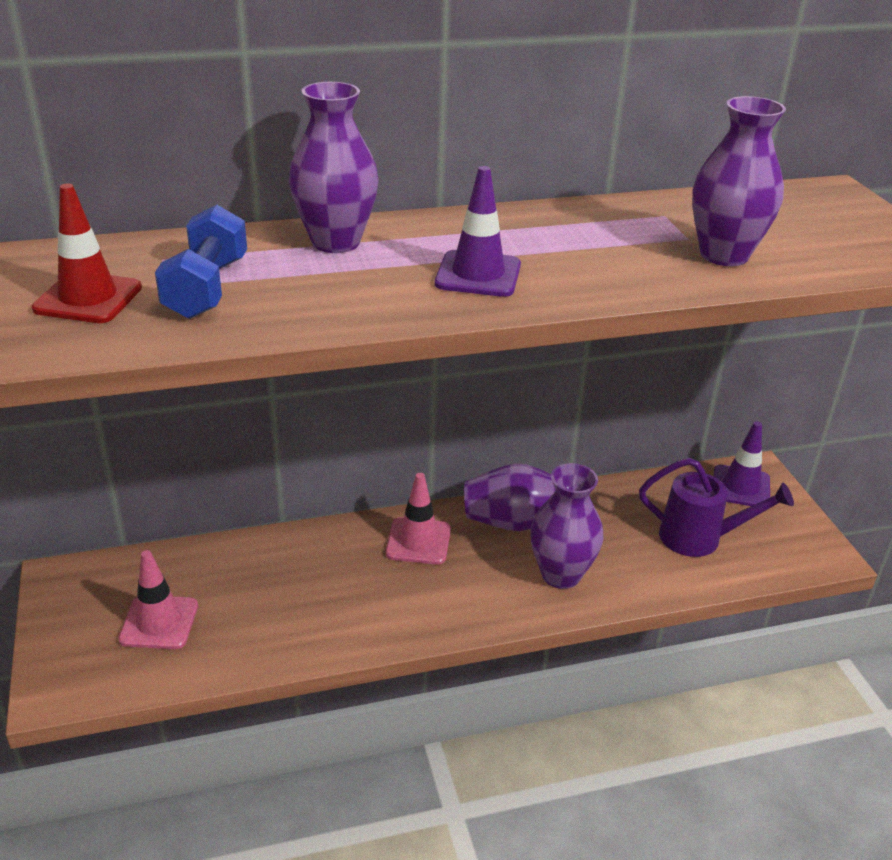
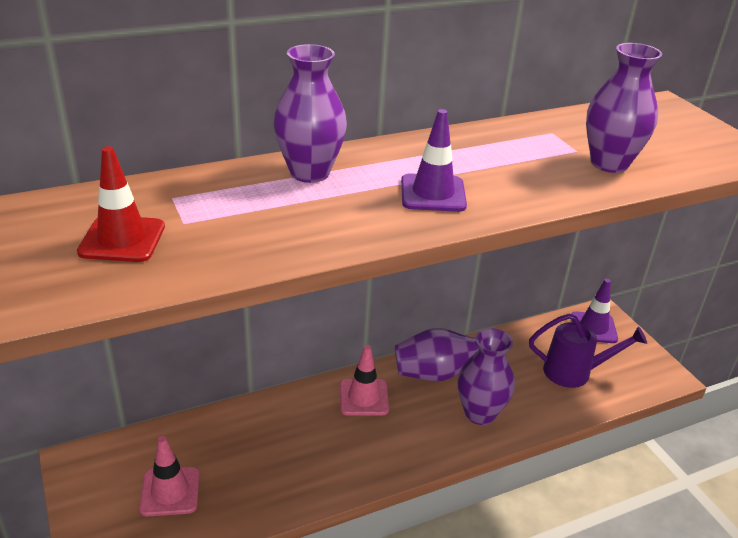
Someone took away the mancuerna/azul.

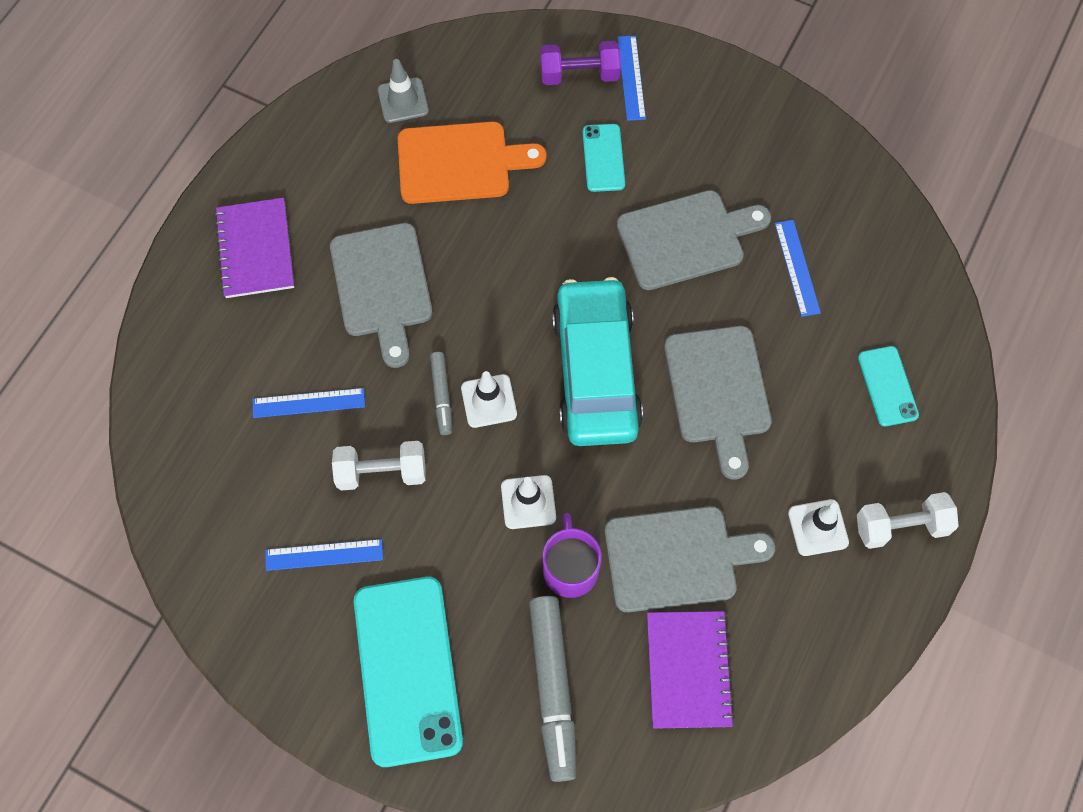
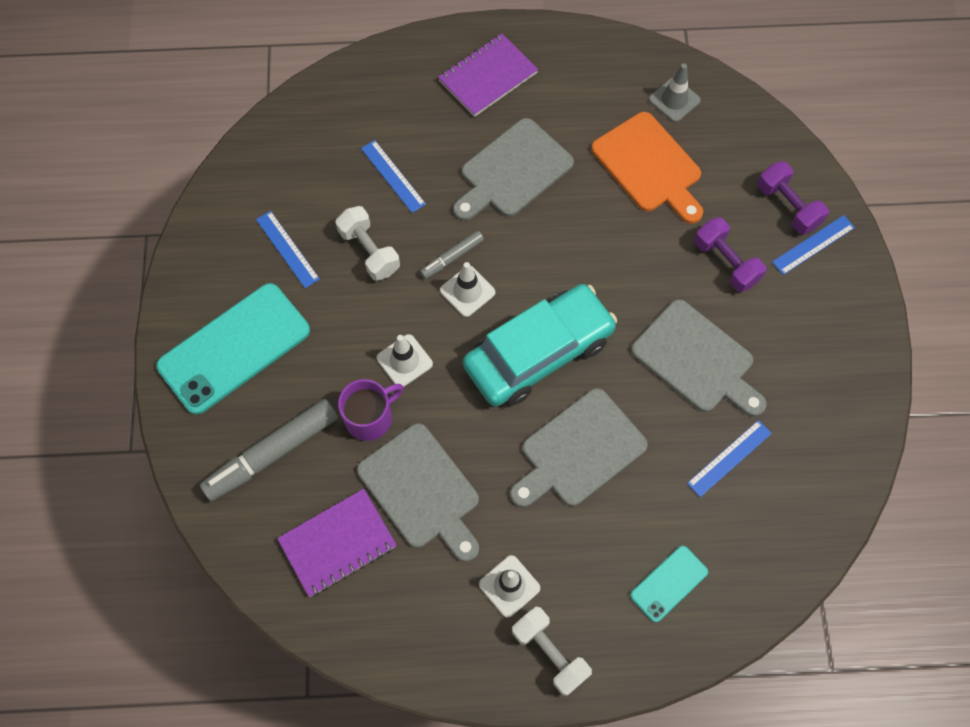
Someone swapped the móvil/turquesa (no. 2 from left) for the mancuerna/morado (no. 1 from left).

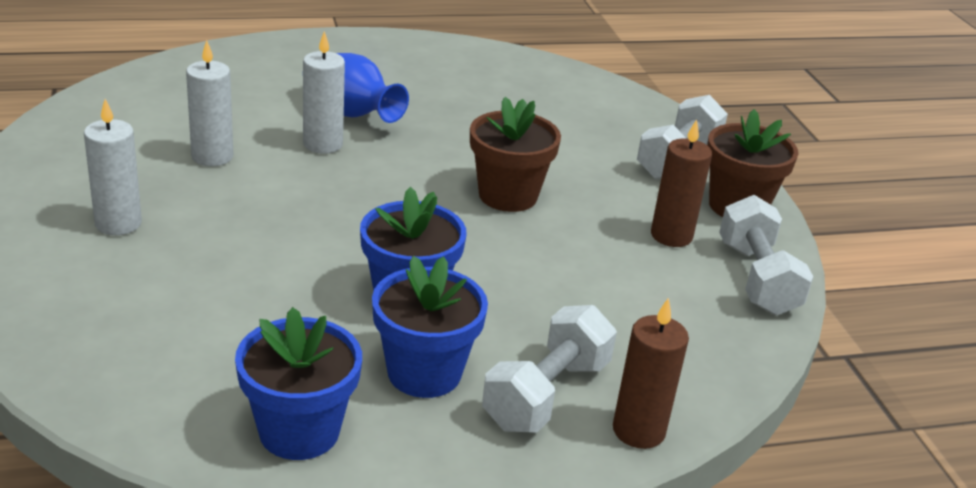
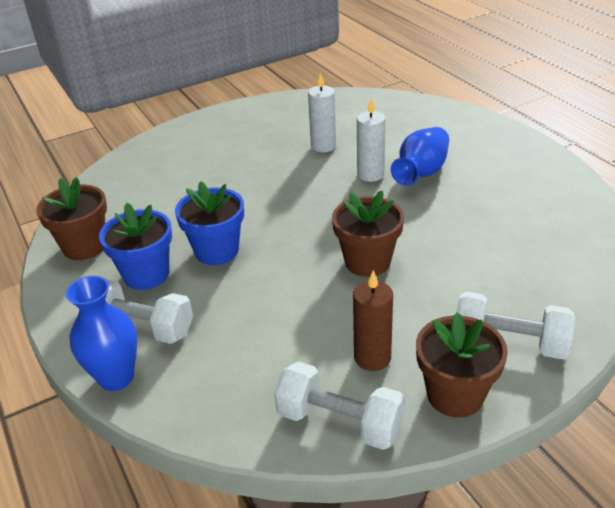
Someone took away the vela/blanco (no. 1 from left). Someone swapped the vela/marrón (no. 1 from left) for the florero/azul (no. 1 from left). Someone repainted the maceta/azul (no. 1 from left), which became the maceta/marrón (no. 1 from left). Someone rotated the mancuerna/blanco (no. 3 from left in the first image) by 45 degrees clockwise.

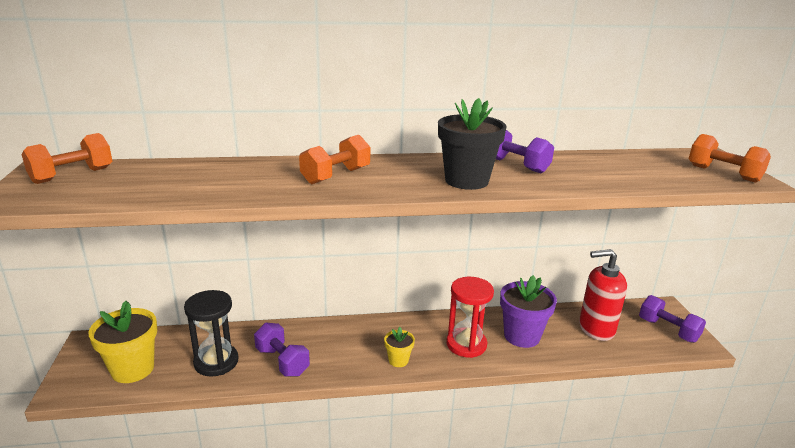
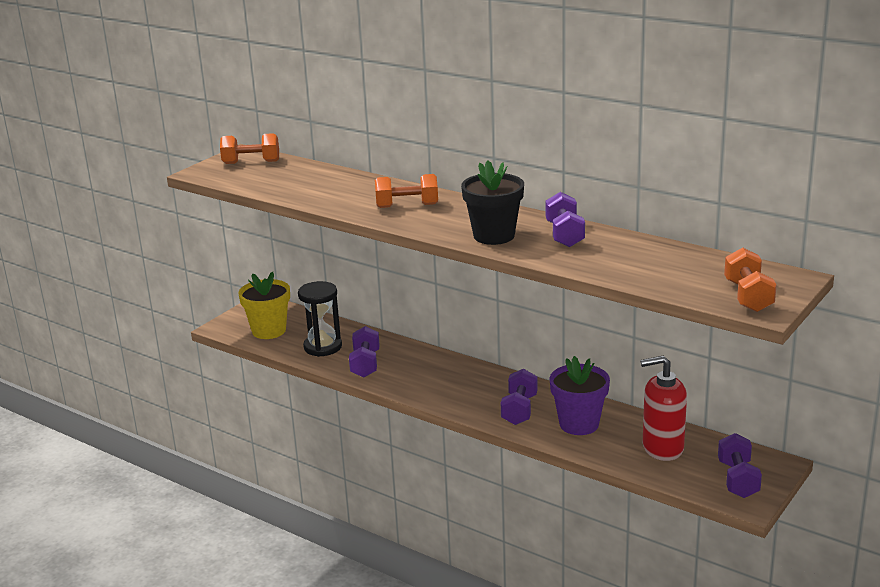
Someone took away the maceta/amarillo (no. 2 from left). Someone swapped the reloj de arena/rojo for the mancuerna/morado (no. 2 from left). Someone rotated the dispensador de jabón/rojo by 45 degrees counterclockwise.

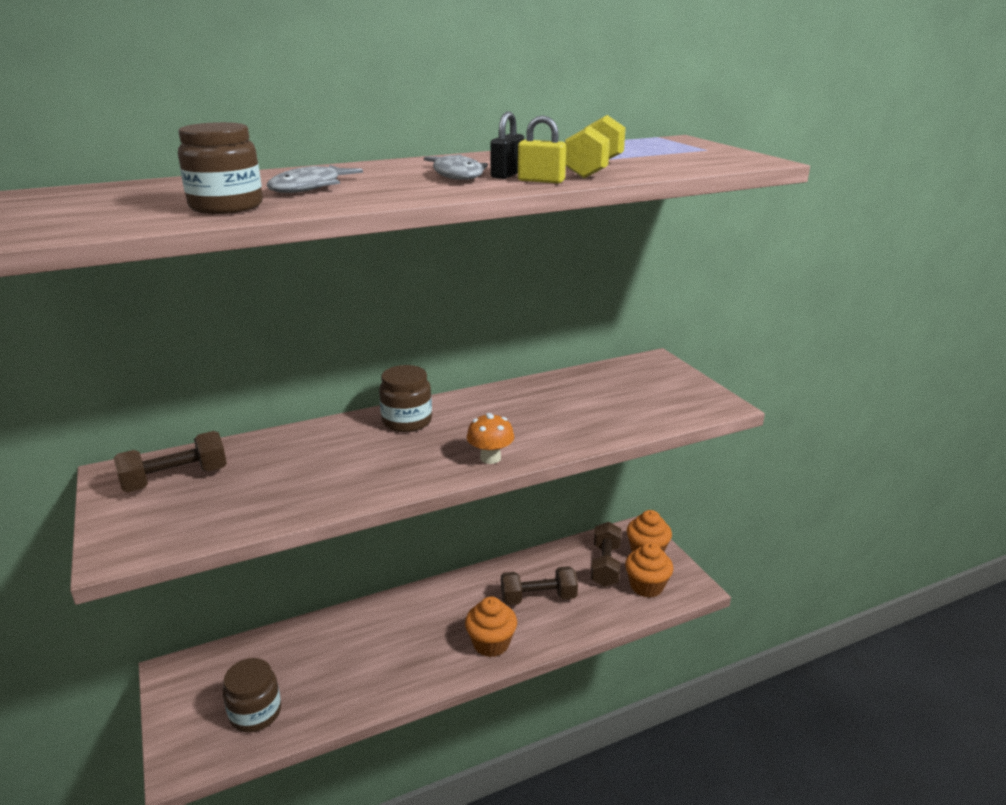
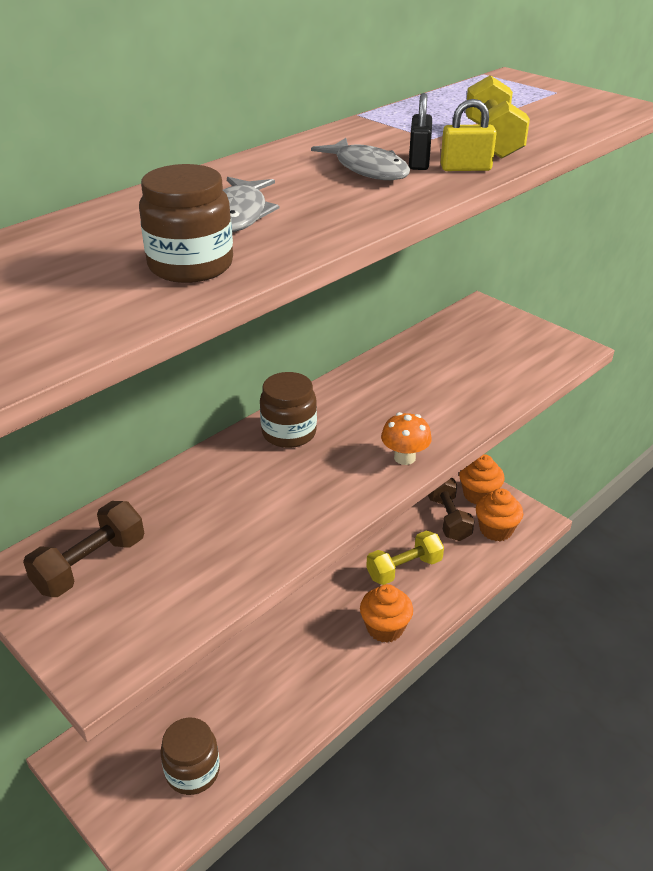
Someone repainted the mancuerna/marrón (no. 2 from left), which became the mancuerna/amarillo (no. 1 from left).

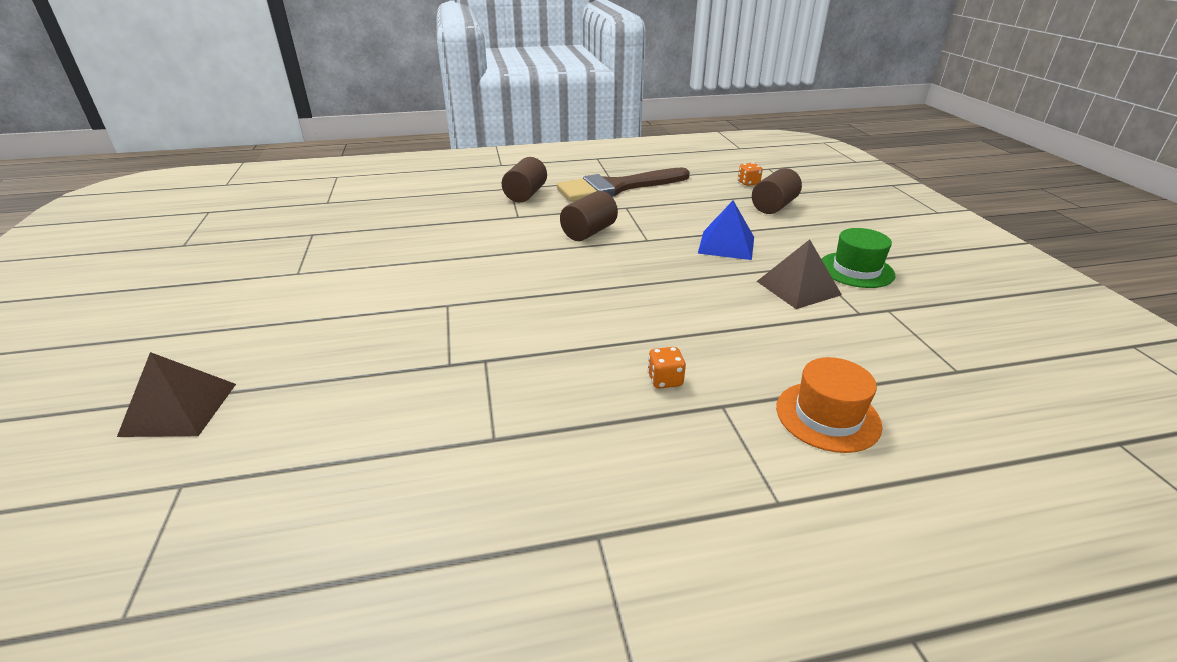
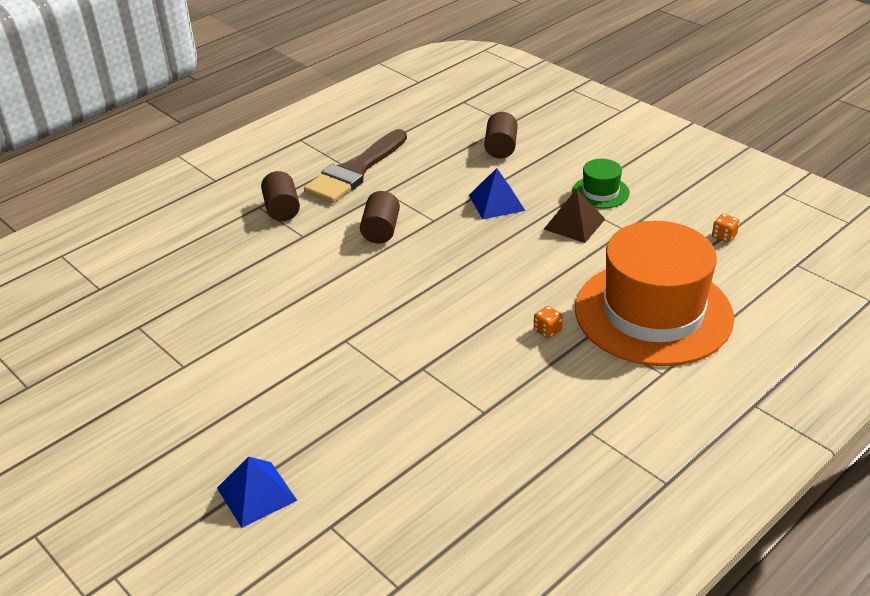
Someone carried the dado/naranja (no. 2 from left). Someone repainted the pirámide/marrón (no. 1 from left), which became the pirámide/azul (no. 1 from left). Someone scaled the sombrero/naranja by 2.37.

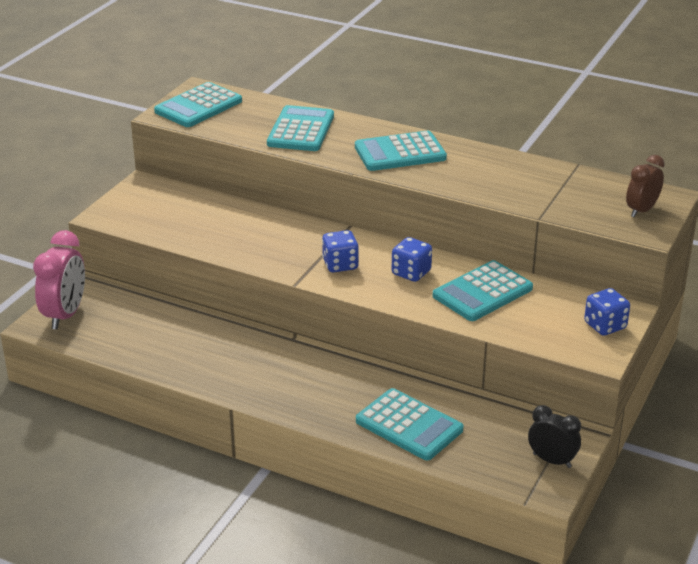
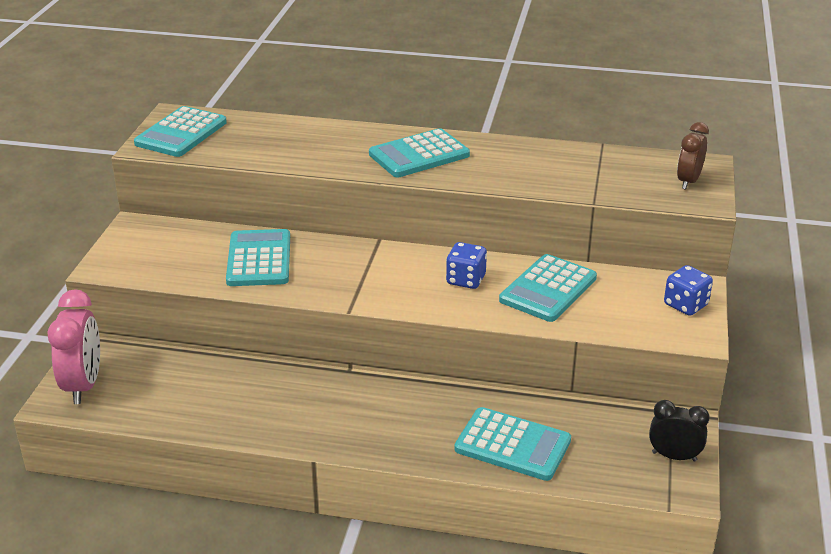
Someone took away the dado/azul (no. 1 from left). Someone carried the calculadora/turquesa (no. 2 from left).

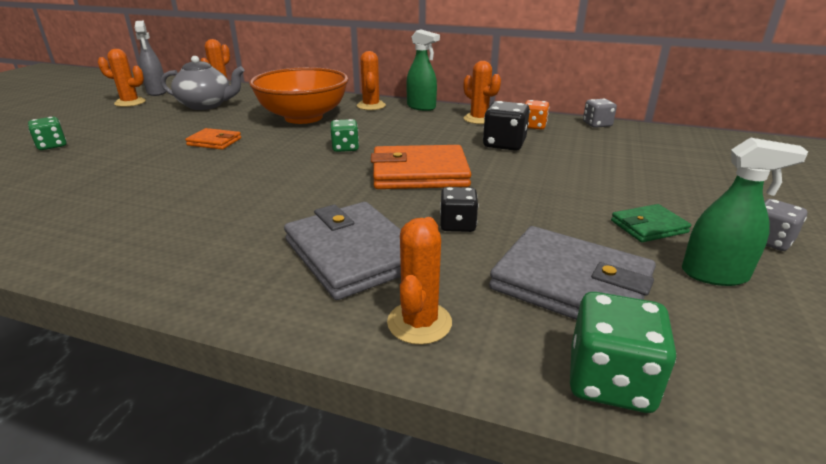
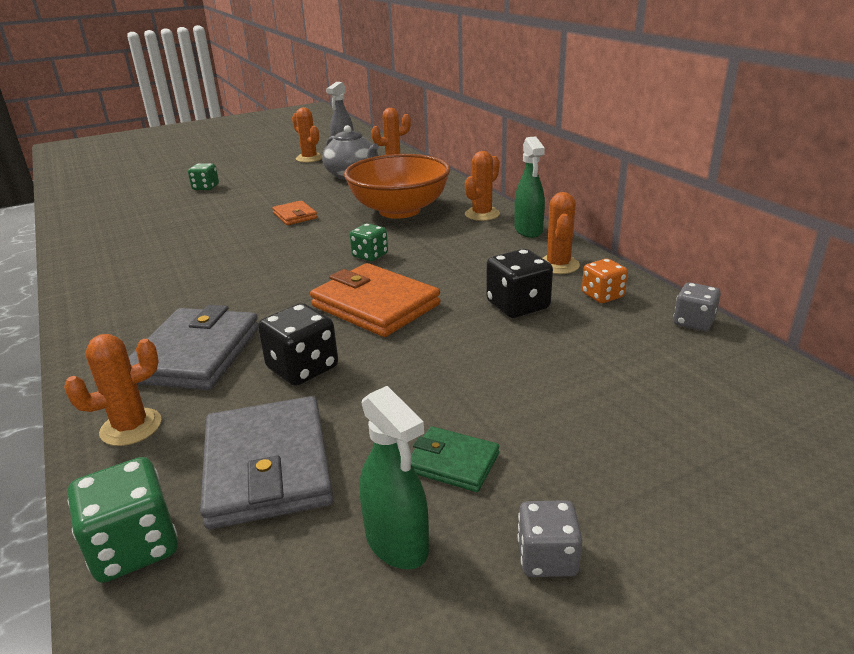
Someone scaled the dado/negro (no. 1 from left) by 1.51.

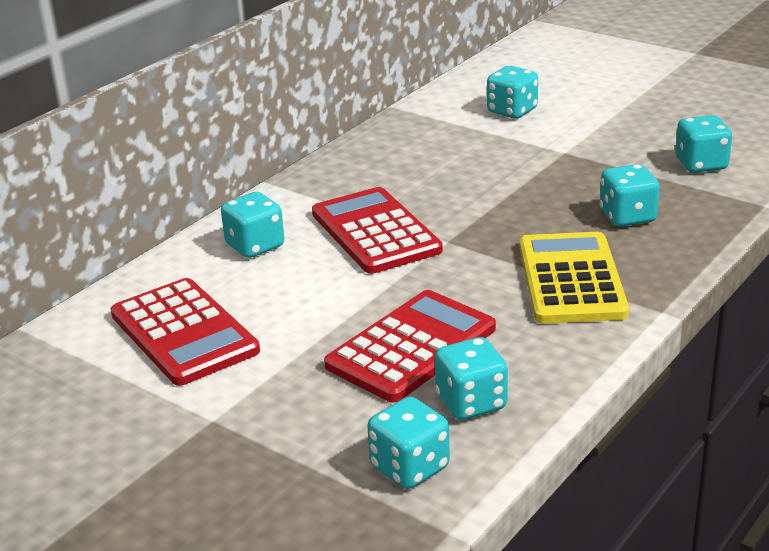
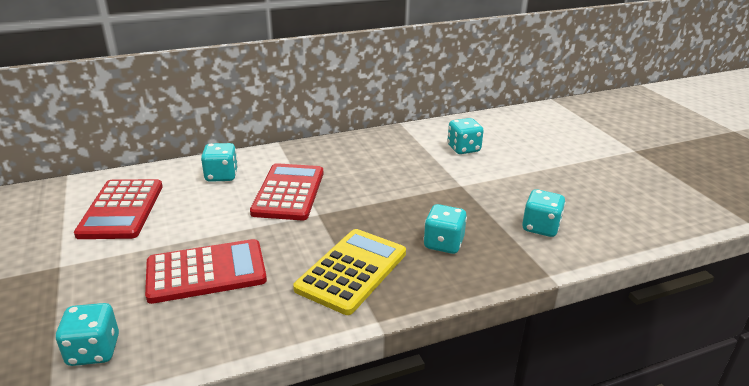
Someone took away the dado/turquesa (no. 3 from left).

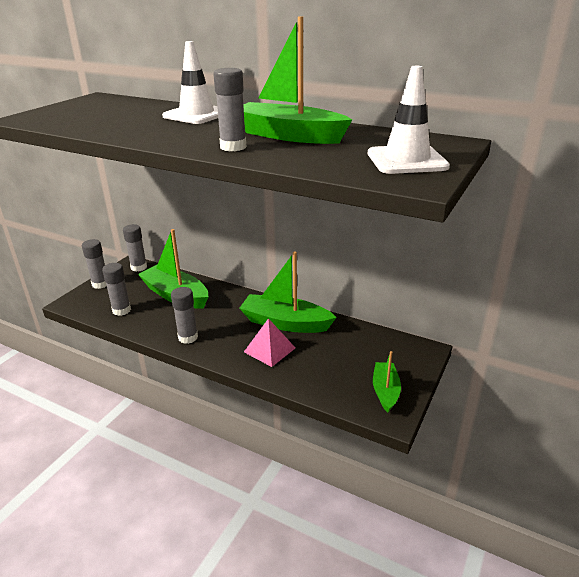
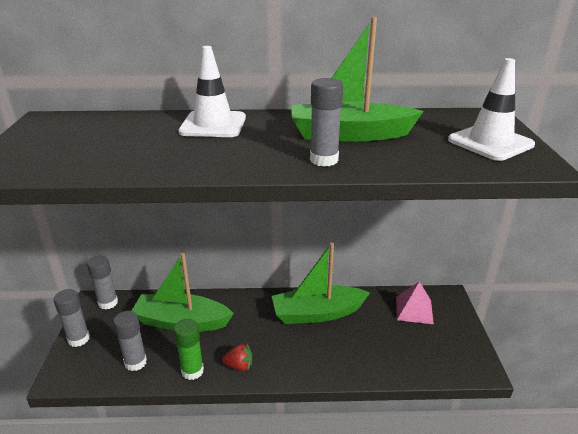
Someone took away the barco/verde (no. 4 from left). Someone put down the barra de pegamento/verde. Someone carried the pirámide/rosa. Someone swapped the barra de pegamento/gris (no. 4 from left) for the fresa/rojo.

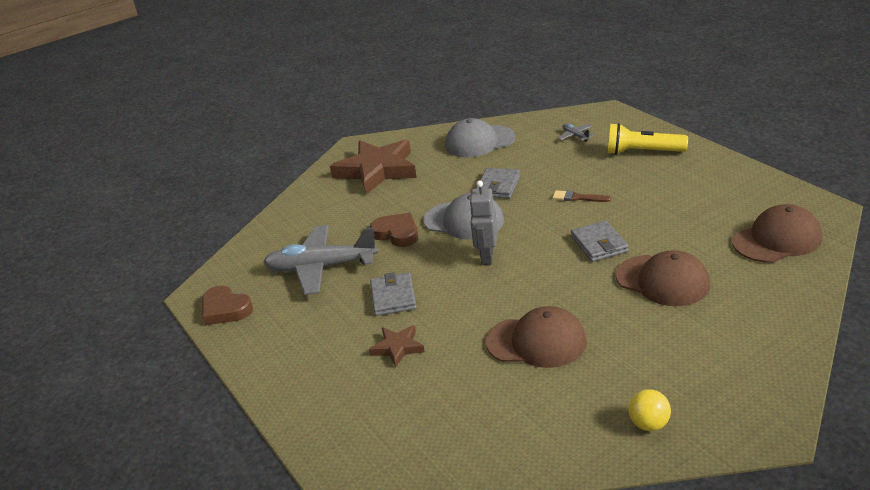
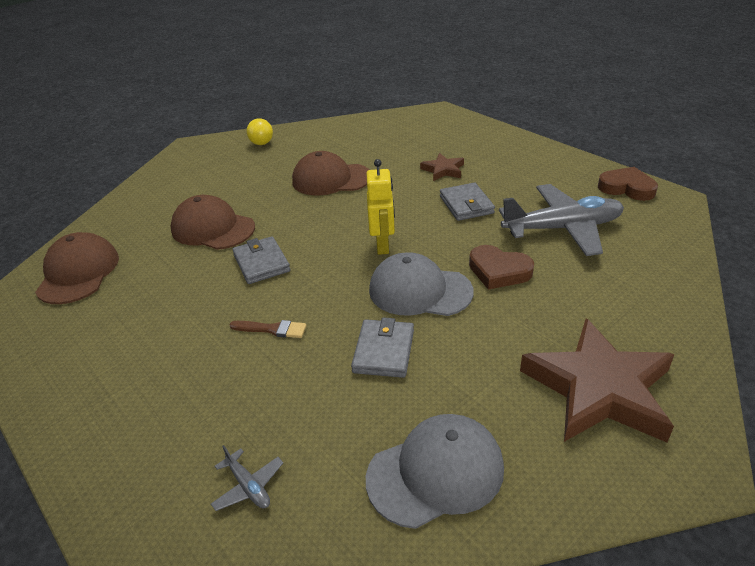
Someone took away the lámpara de mano/amarillo. Someone repainted the robot/gris, which became the robot/amarillo. Someone rotated the gorra/marrón (no. 3 from left in the first image) by 120 degrees clockwise.

